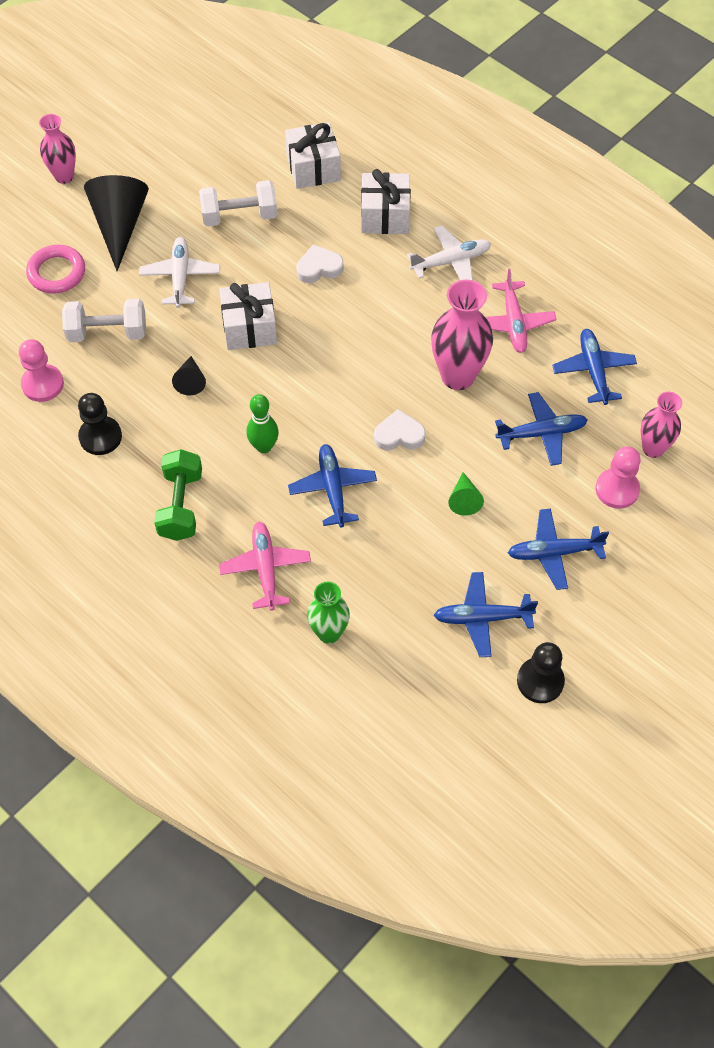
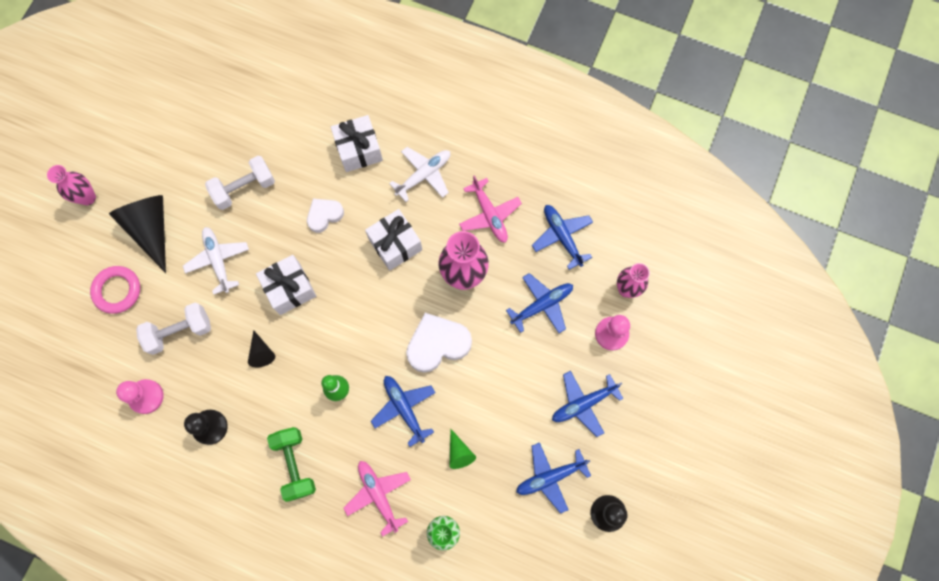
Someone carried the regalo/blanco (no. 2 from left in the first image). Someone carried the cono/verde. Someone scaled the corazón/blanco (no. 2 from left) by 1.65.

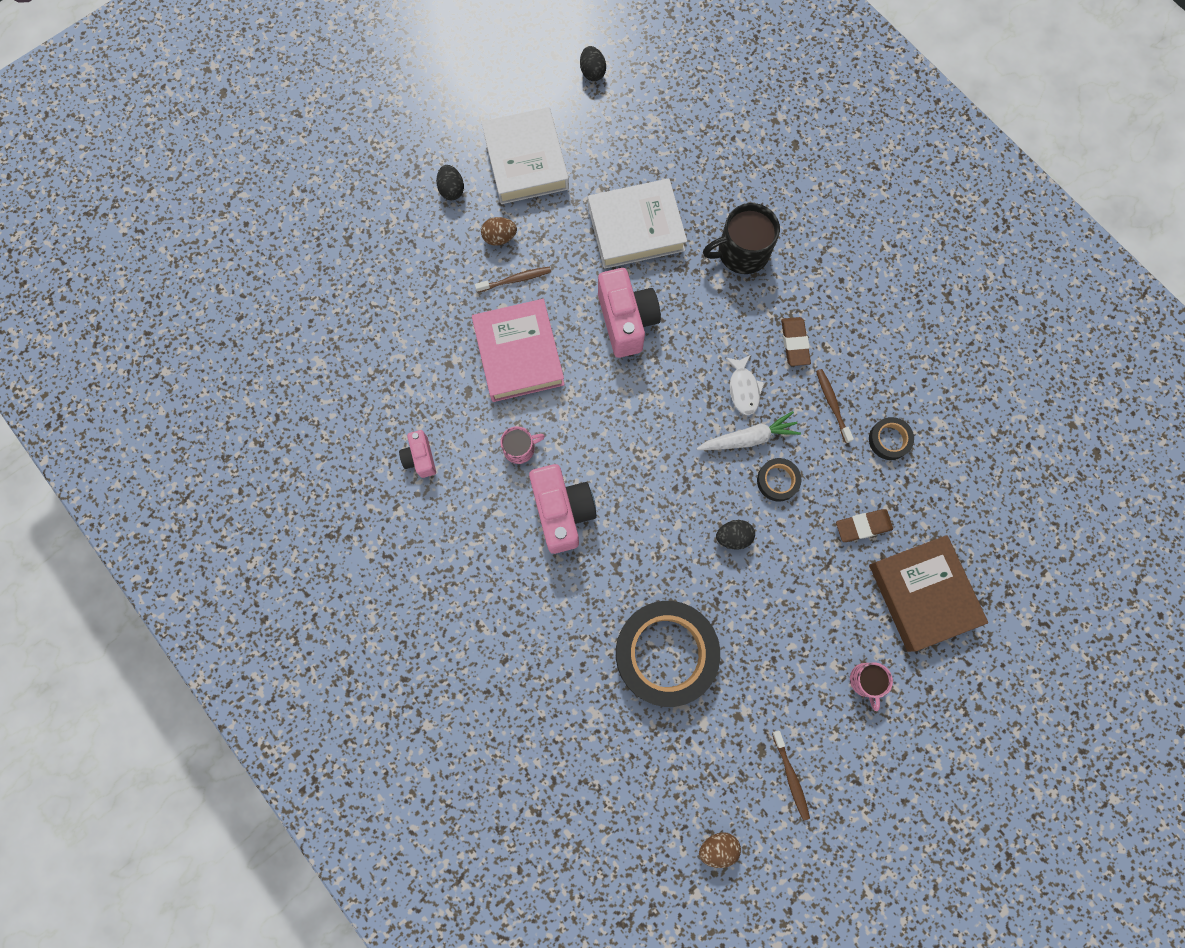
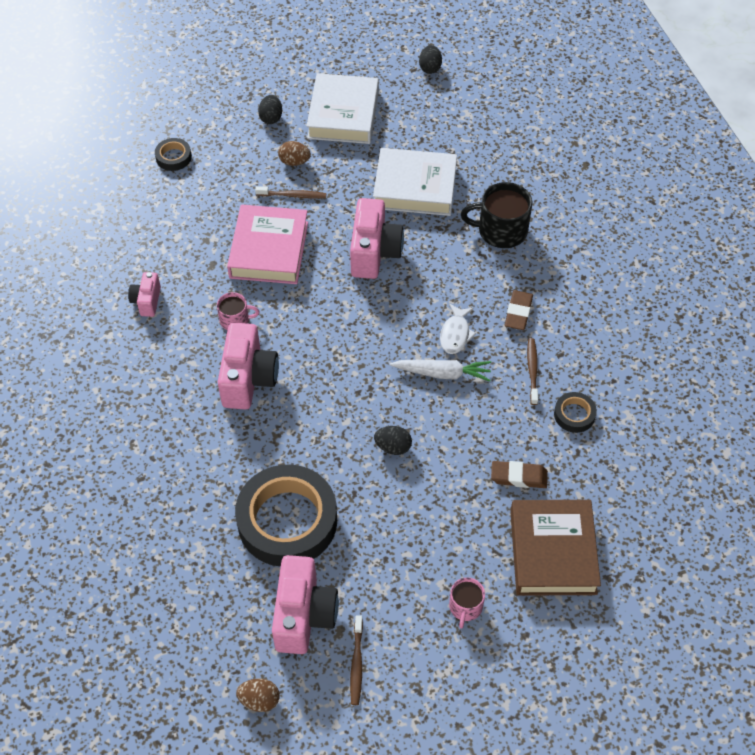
Someone put down the cámara/rosa (no. 3 from left). Someone carried the cinta adhesiva/negro (no. 2 from left in the first image).

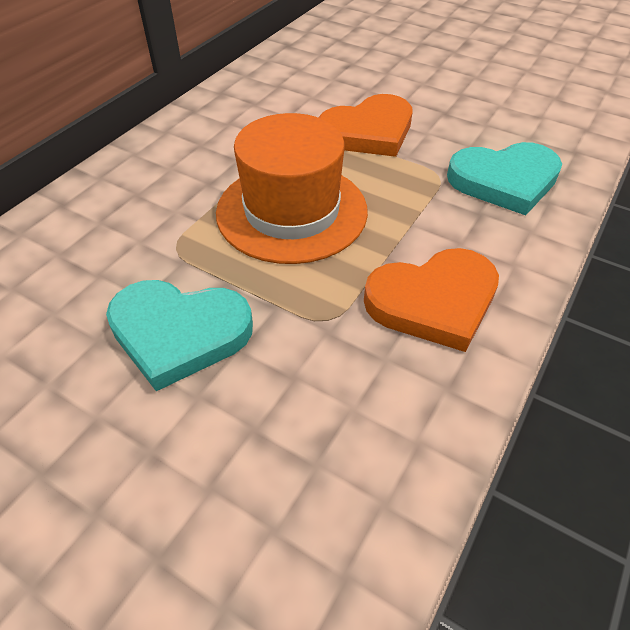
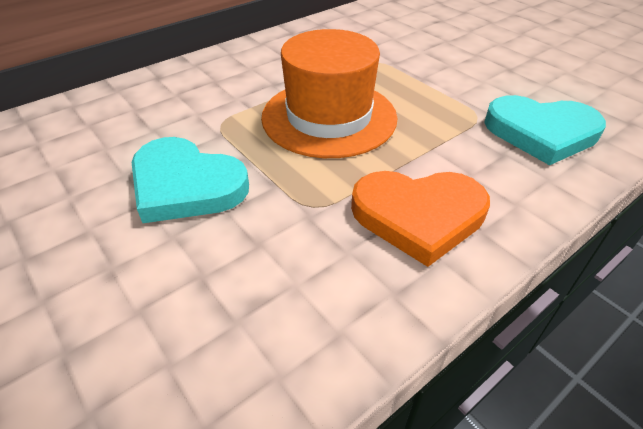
Someone took away the corazón/naranja (no. 1 from left).

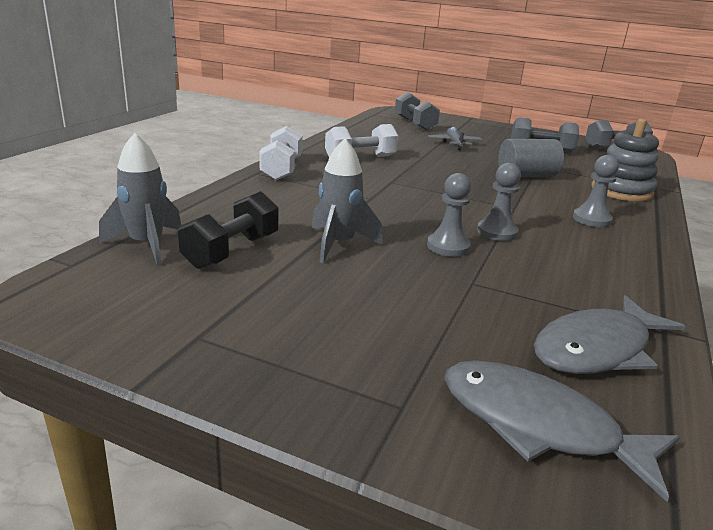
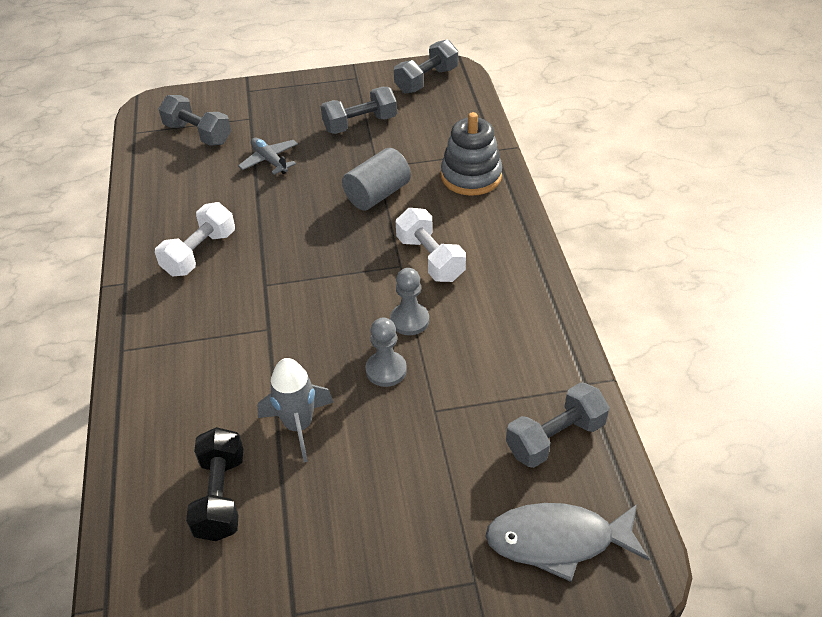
Someone took away the cohete/gris (no. 1 from left). Someone took away the peón/gris (no. 3 from left). Someone carried the mancuerna/blanco (no. 1 from left in the first image). Someone swapped the pez/gris (no. 2 from left) for the mancuerna/gris (no. 4 from left).

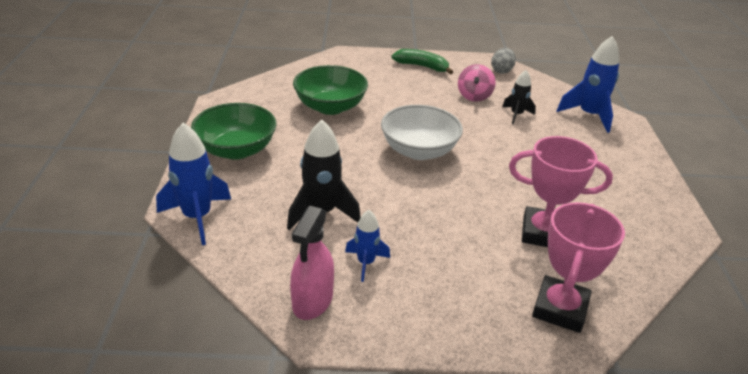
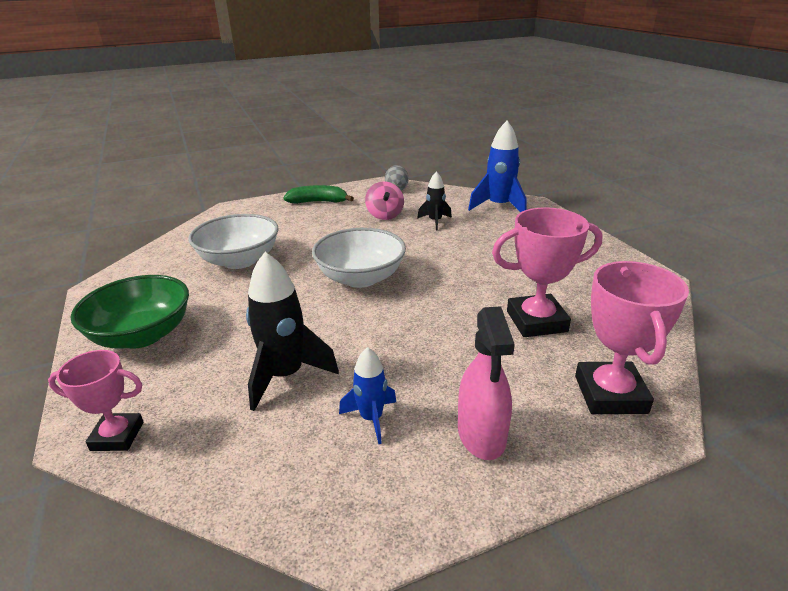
Someone carried the pulverizador/rosa. Someone swapped the cohete/azul (no. 1 from left) for the trofeo/rosa (no. 1 from left). Someone repainted the cuenco/verde (no. 2 from left), which became the cuenco/blanco (no. 1 from left).

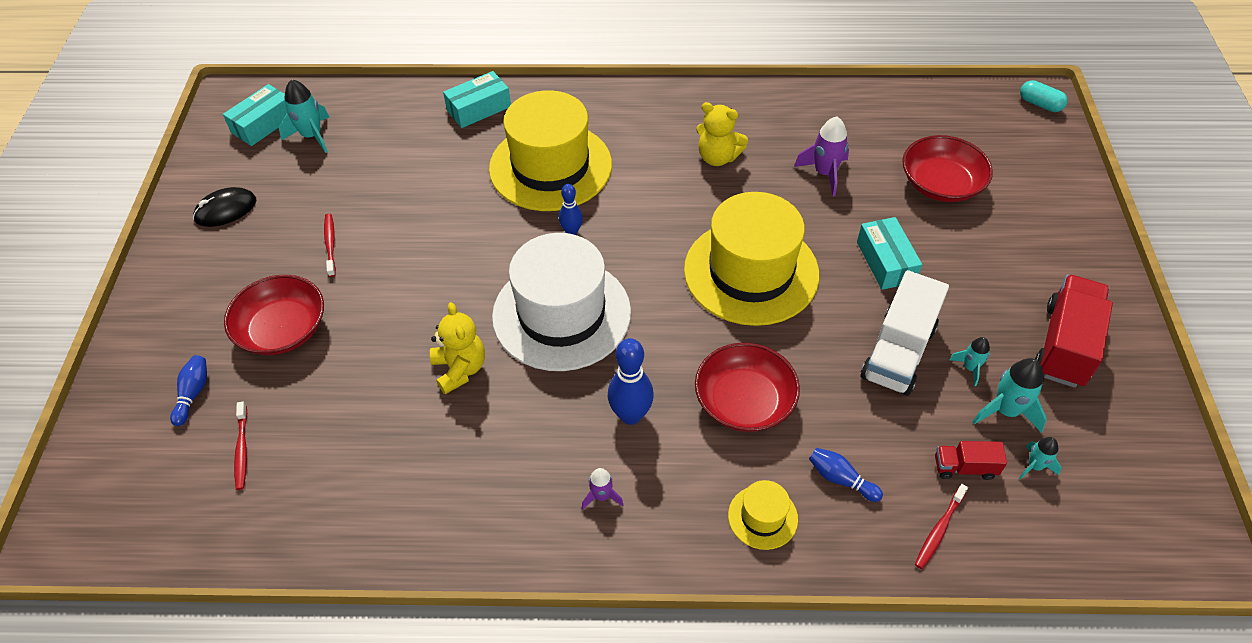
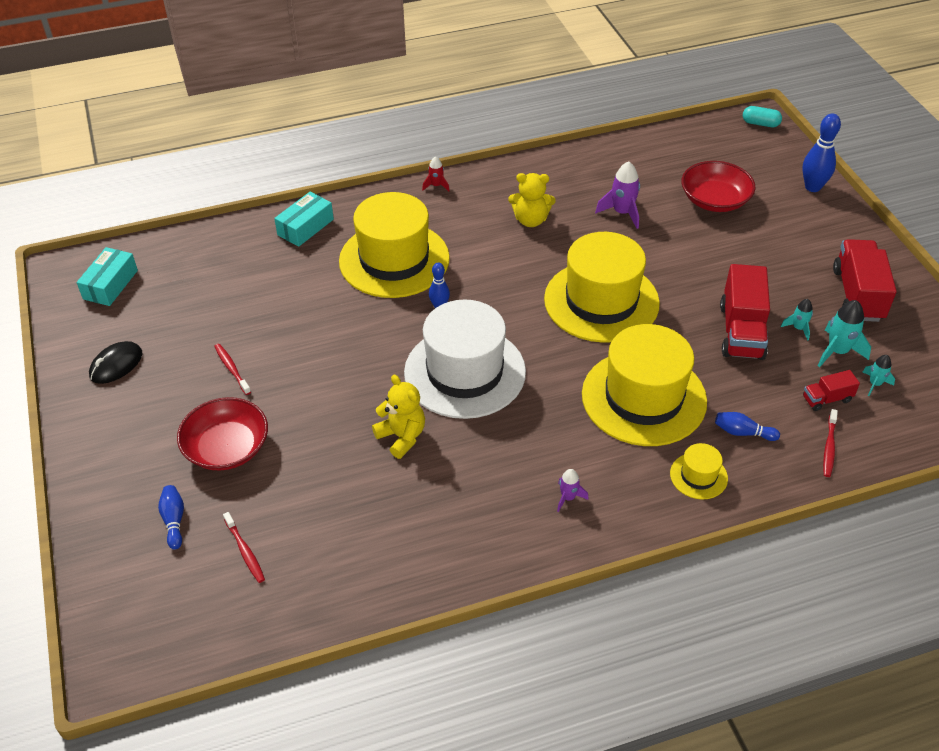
Someone took away the cohete/turquesa (no. 1 from left). Someone took away the caja/turquesa (no. 3 from left). Someone put down the cohete/rojo. Someone carried the bolo/azul (no. 3 from left in the first image). Someone swapped the cuenco/rojo (no. 2 from left) for the sombrero/amarillo (no. 3 from left). Someone repainted the camión/blanco, which became the camión/rojo (no. 1 from left).

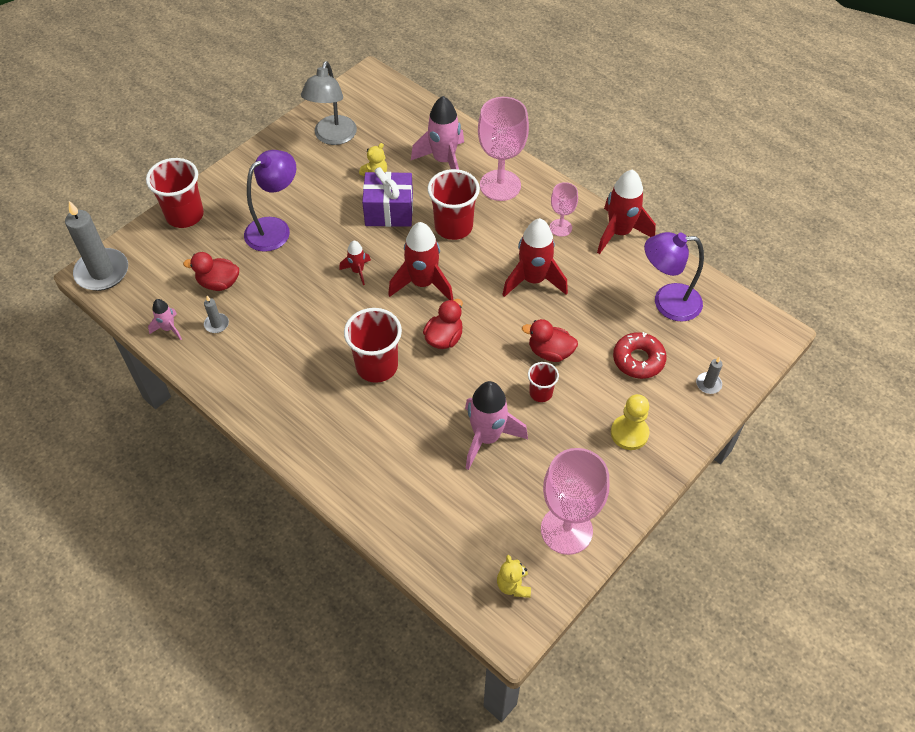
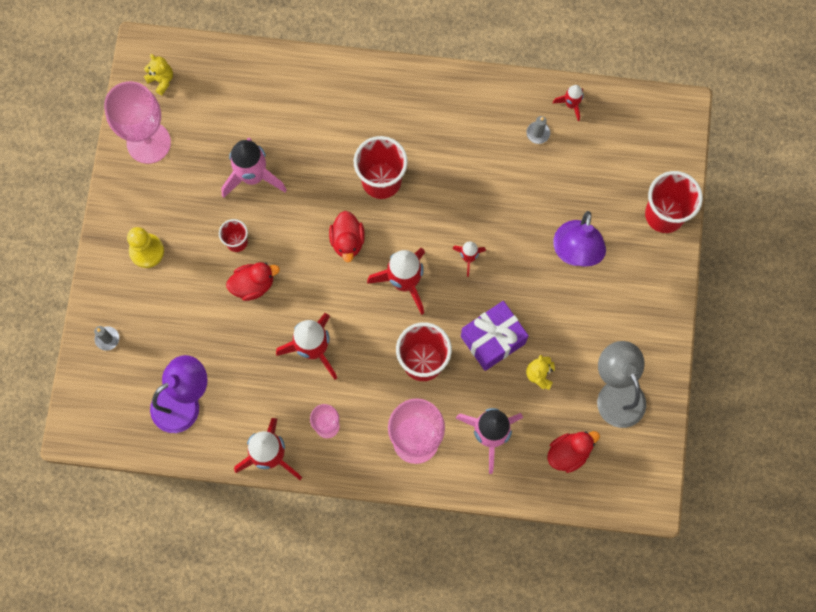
Someone took away the vela/gris (no. 1 from left). Someone took away the rosquilla/rojo. Someone carried the pato/rojo (no. 1 from left in the first image). Someone repainted the cohete/rosa (no. 1 from left), which became the cohete/rojo (no. 5 from left).

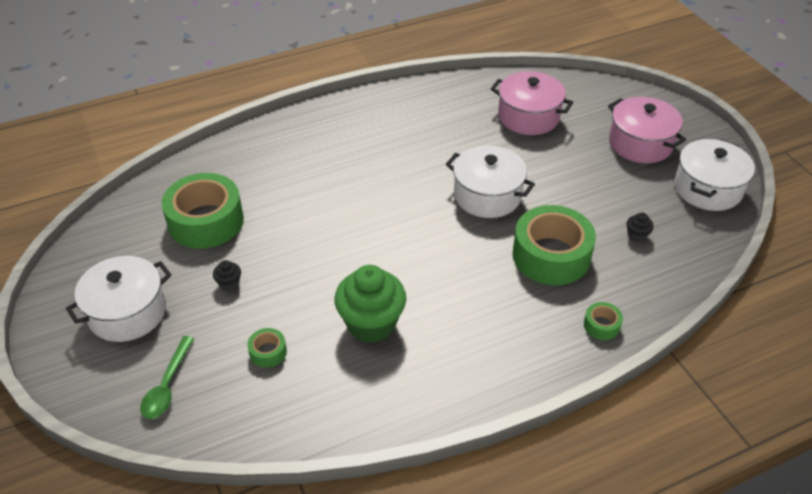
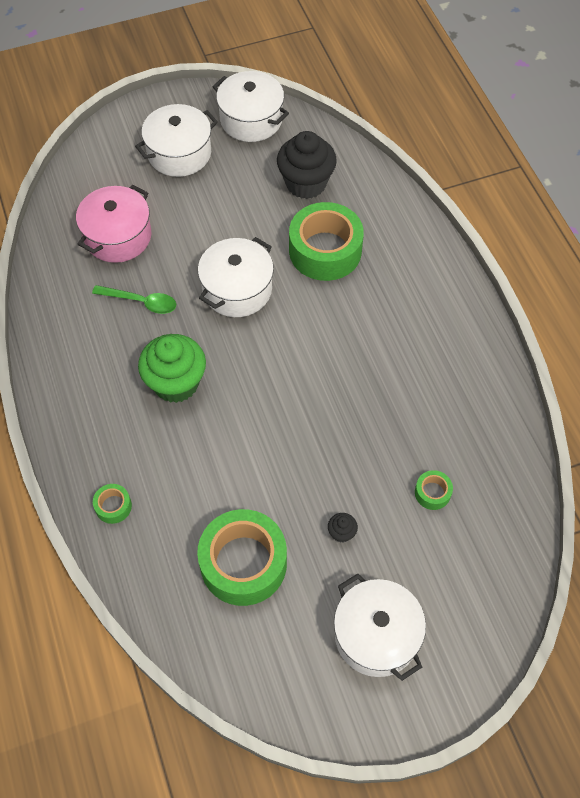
Someone carried the cuchara/verde. Someone carried the magdalena/verde. Someone carried the cinta adhesiva/verde (no. 4 from left in the first image). Someone repainted the olla/rosa (no. 2 from left), which became the olla/blanco (no. 1 from left). Someone scaled the magdalena/negro (no. 2 from left in the first image) by 2.40.

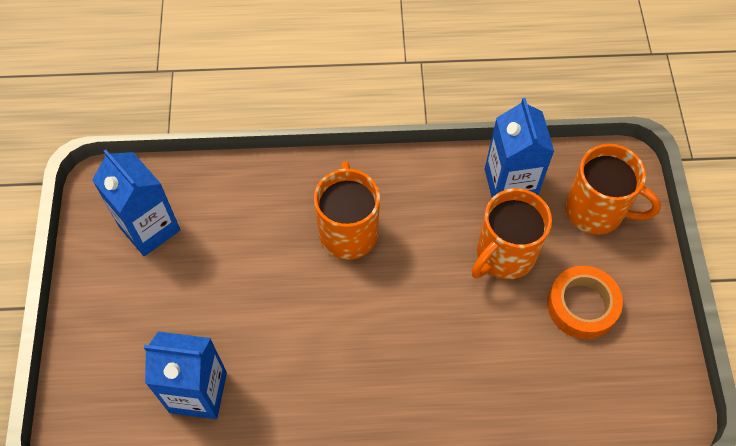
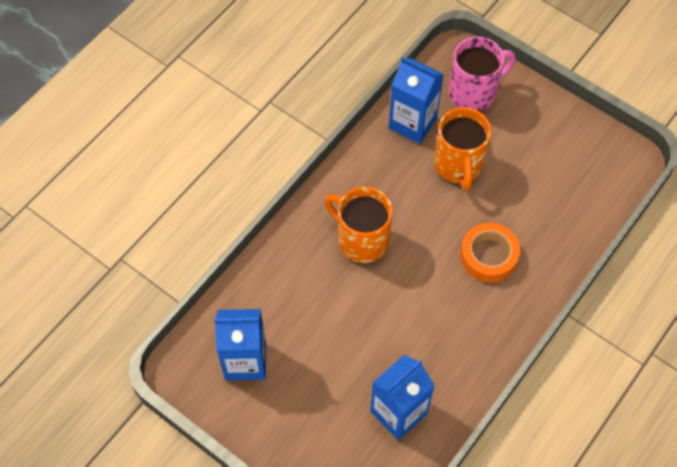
Someone carried the cinta adhesiva/naranja. Someone repainted the taza/naranja (no. 3 from left), which became the taza/rosa.

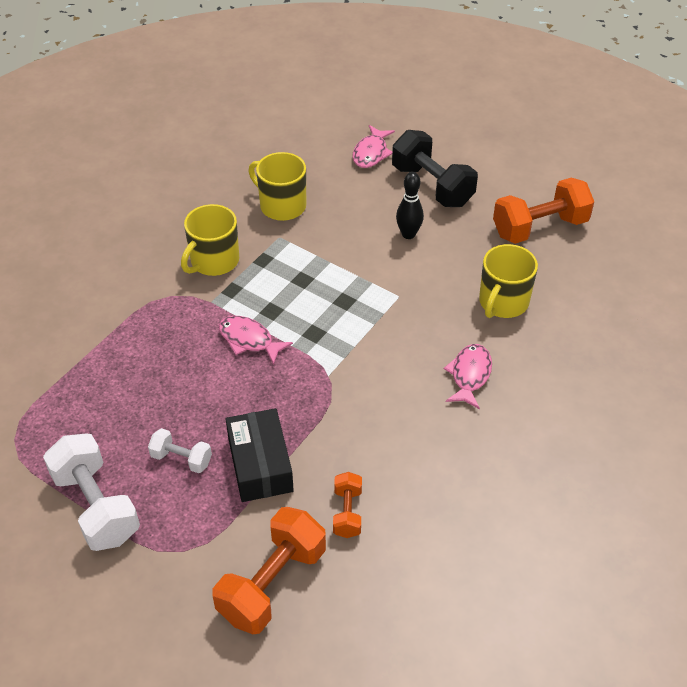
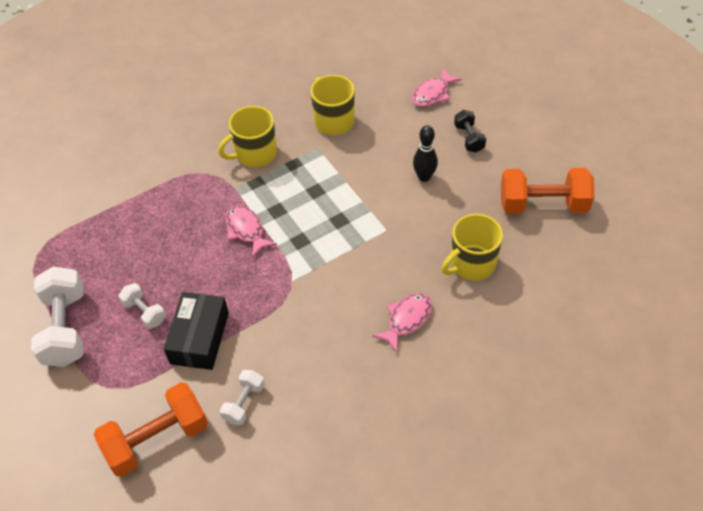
Someone repainted the mancuerna/naranja (no. 2 from left), which became the mancuerna/blanco (no. 3 from left). Someone scaled the mancuerna/negro by 0.53.

